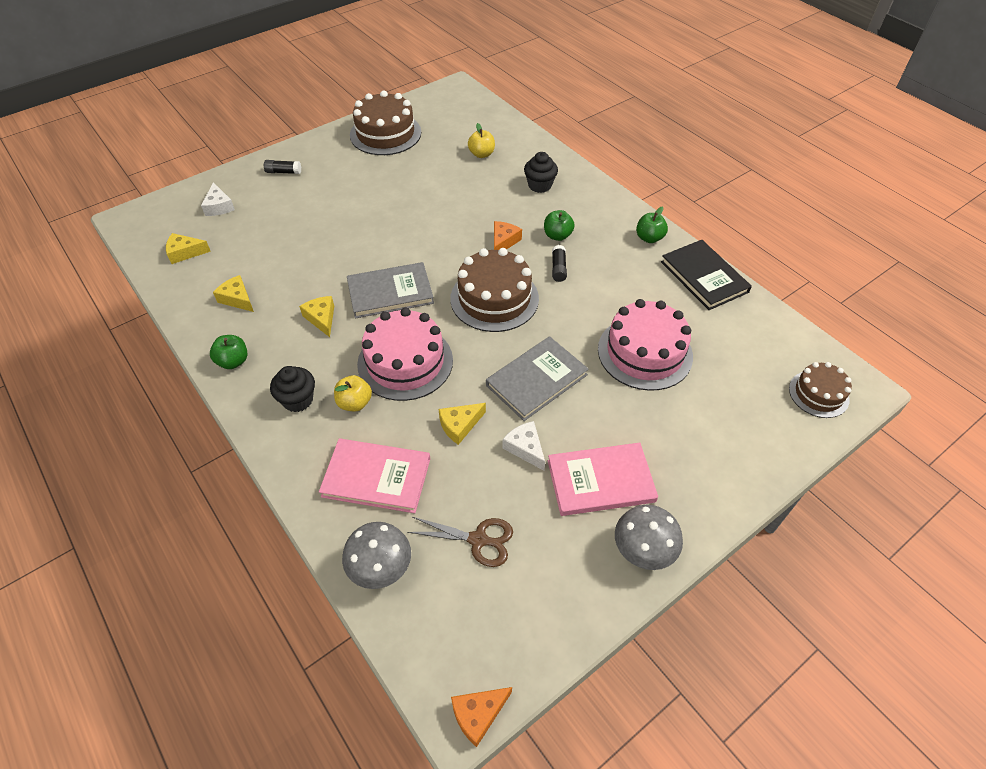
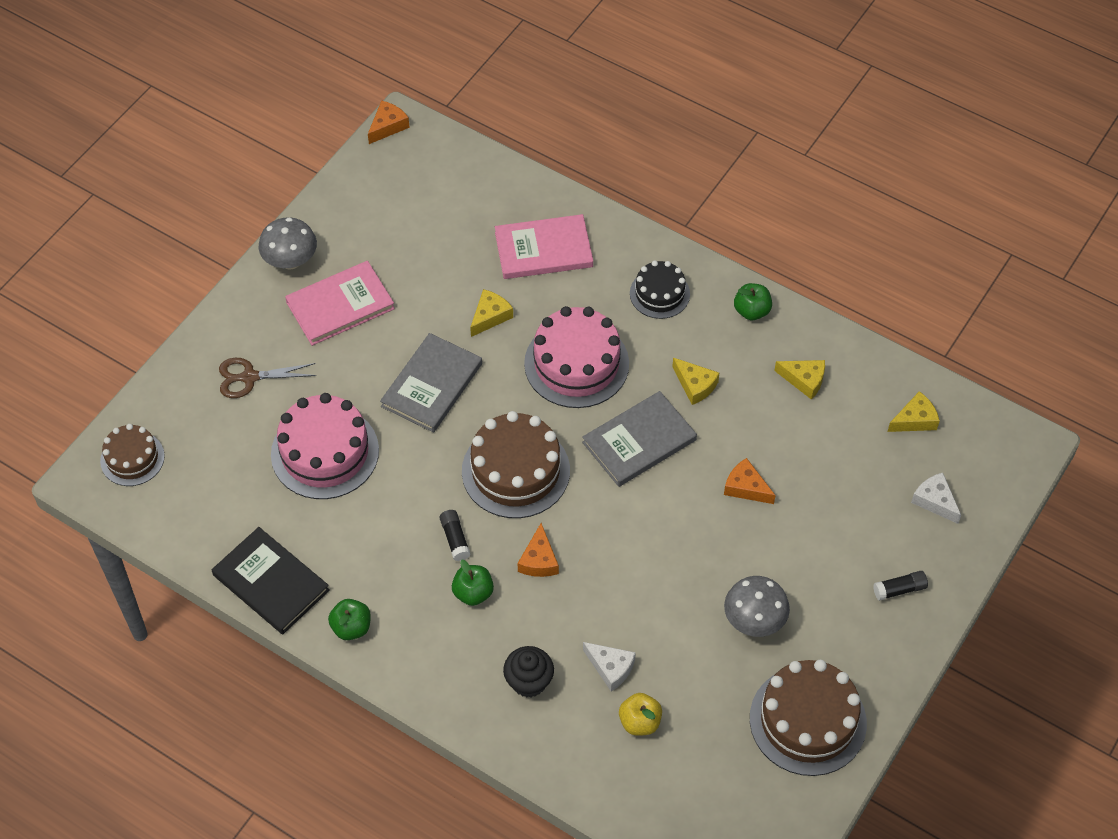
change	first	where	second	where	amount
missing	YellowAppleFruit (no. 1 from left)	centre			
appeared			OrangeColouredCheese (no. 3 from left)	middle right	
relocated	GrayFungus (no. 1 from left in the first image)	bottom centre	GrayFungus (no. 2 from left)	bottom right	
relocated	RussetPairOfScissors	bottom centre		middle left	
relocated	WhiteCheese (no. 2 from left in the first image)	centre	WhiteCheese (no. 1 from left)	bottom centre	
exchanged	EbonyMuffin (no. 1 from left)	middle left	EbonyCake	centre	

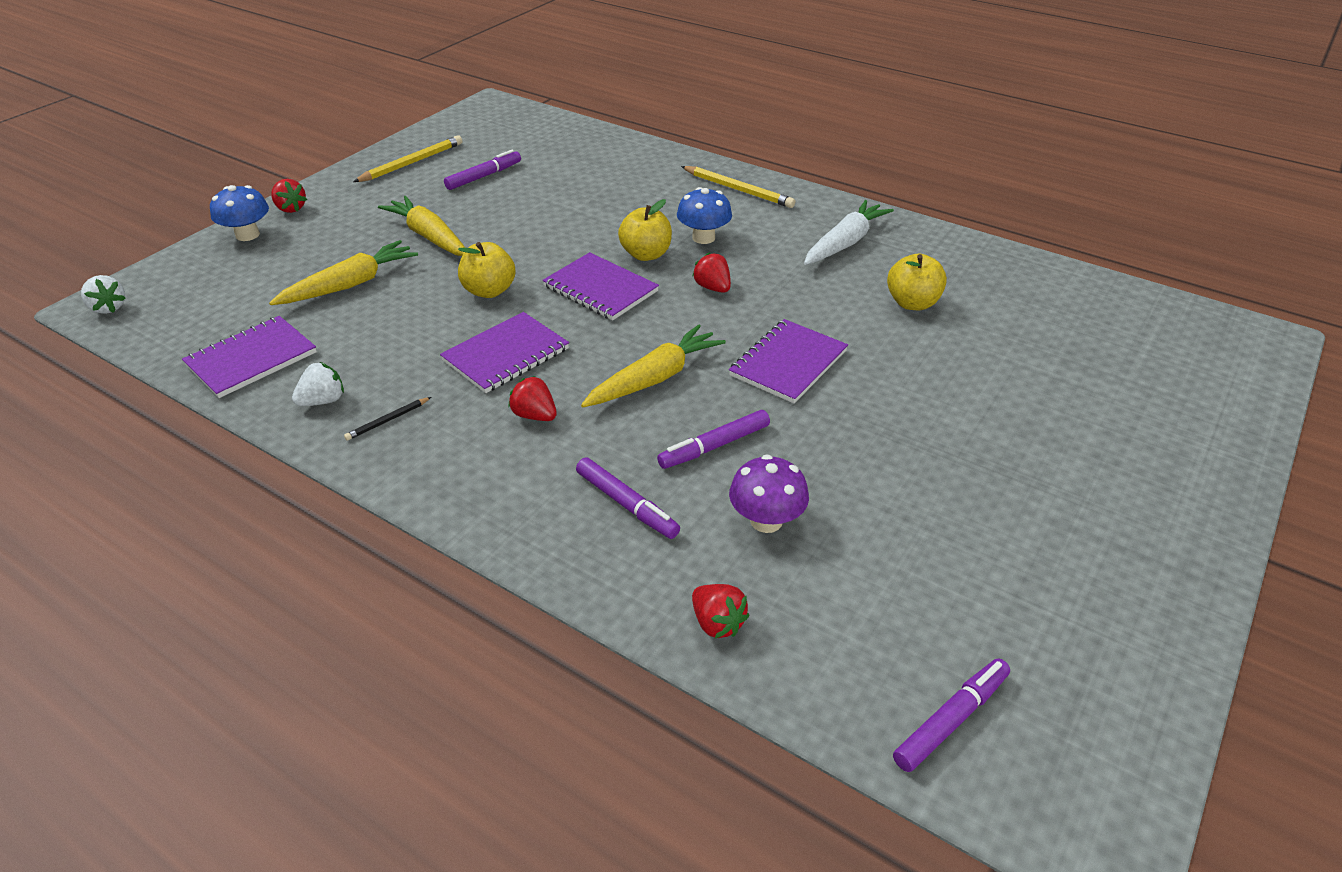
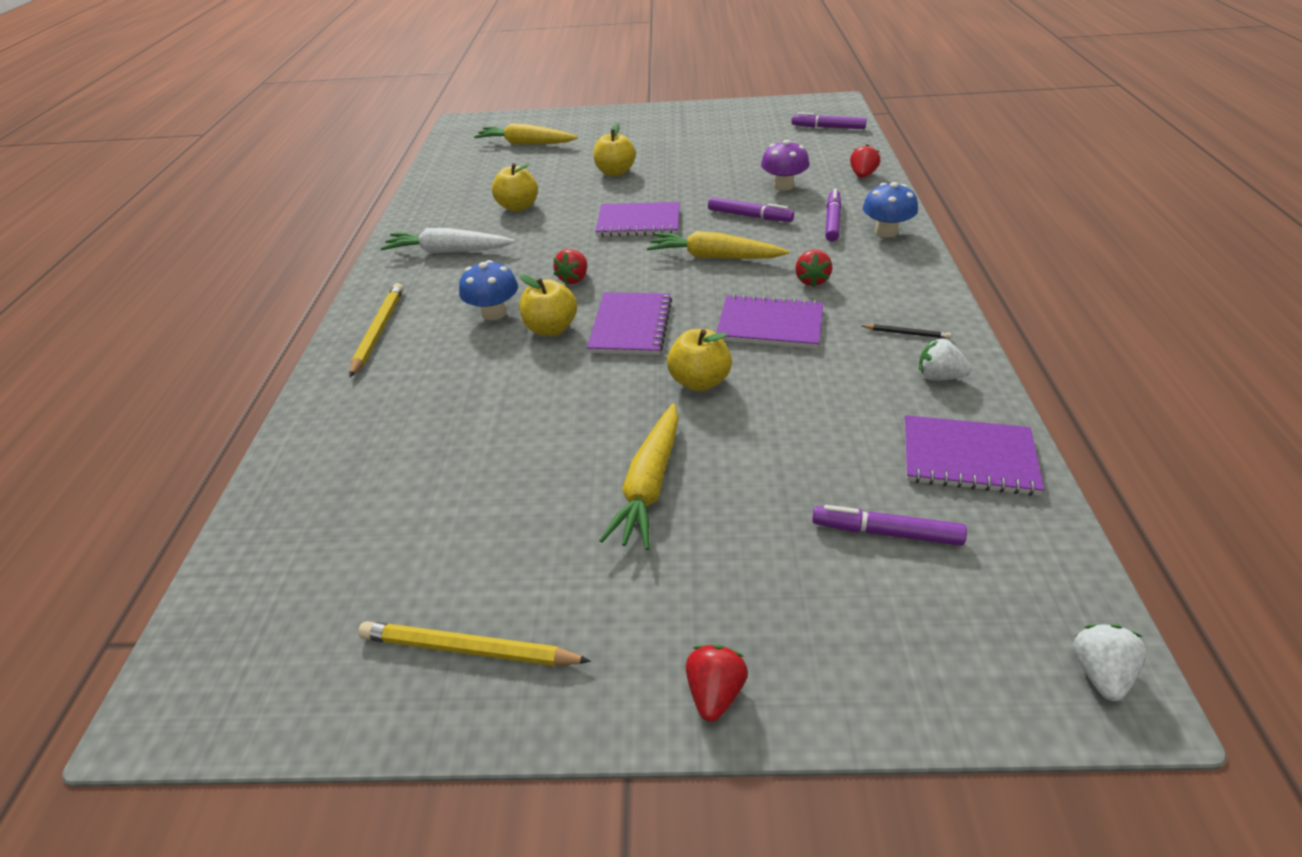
change	first	where	second	where	amount
appeared			YellowAppleFruit (no. 3 from left)	top centre	
relocated	CobaltFungus (no. 1 from left in the first image)	top left	CobaltFungus (no. 2 from left)	top right	
relocated	YellowCarrot (no. 1 from left)	top left		top centre	
relocated	VioletFeltPen (no. 1 from left in the first image)	top centre	VioletFeltPen (no. 4 from left)	middle right	

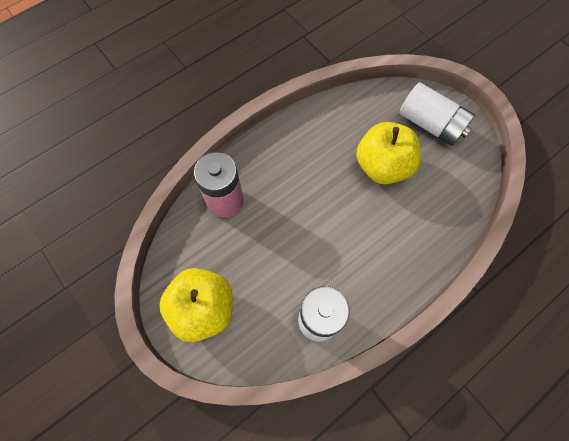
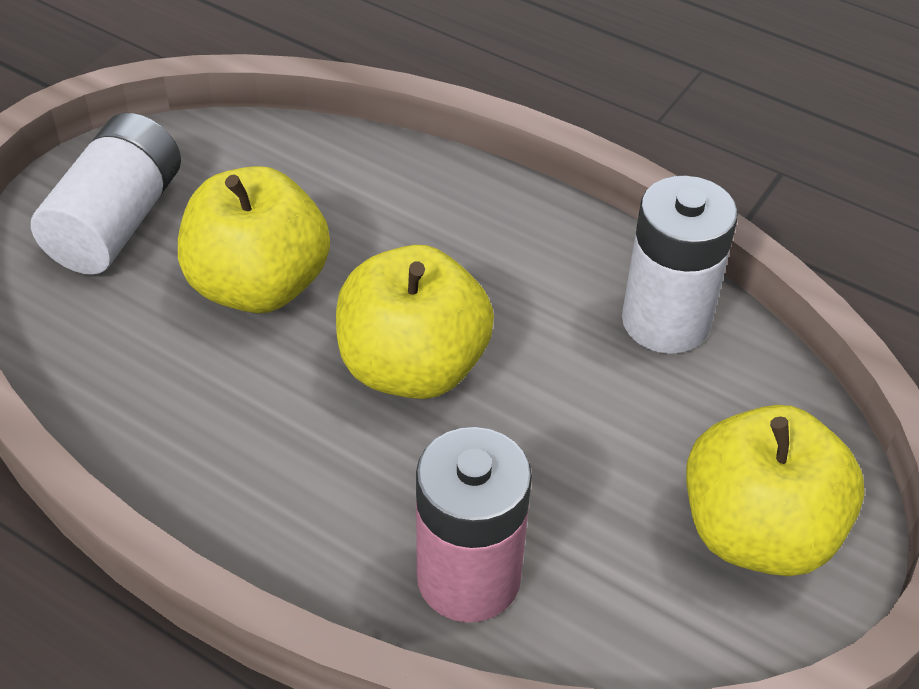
change	first	where	second	where	amount
appeared			YellowAppleFruit (no. 2 from left)	centre	

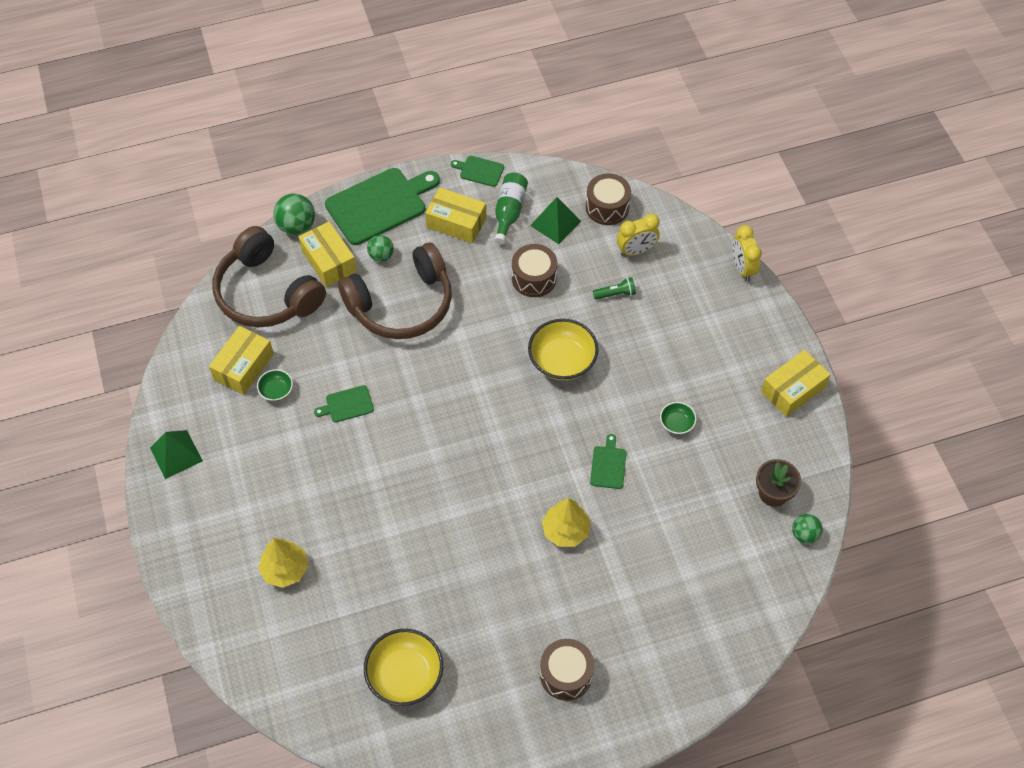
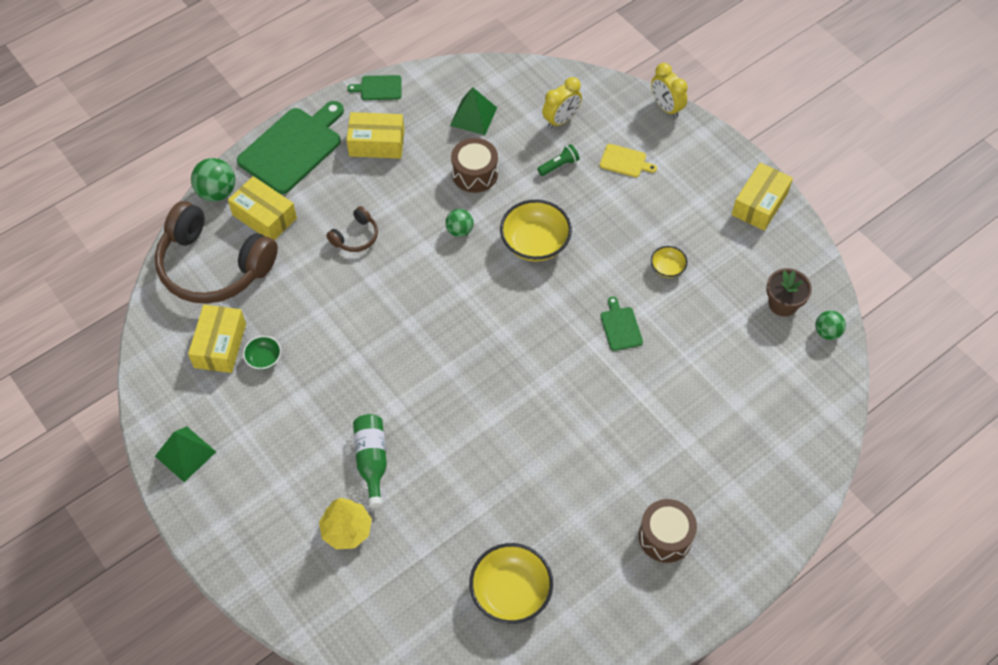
change	first	where	second	where	amount
missing	GreenCuttingBoard (no. 1 from left)	centre			
missing	YellowToyTree (no. 2 from left)	bottom centre			
missing	RussetToyDrum (no. 3 from left)	top centre			
appeared			YellowCuttingBoard	top centre	
relocated	GreenSphere (no. 2 from left)	top centre		centre	
relocated	GreenDrinkBottle	top centre		bottom centre	
colour	GreenServingBowl (no. 2 from left)	centre	YellowServingBowl (no. 3 from left)	middle right	
size	RussetOverEarHeadphones (no. 2 from left)	centre		centre	x0.43

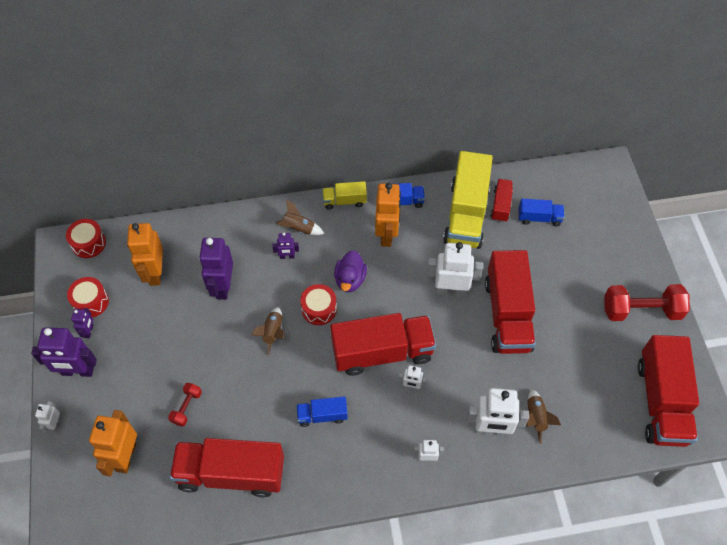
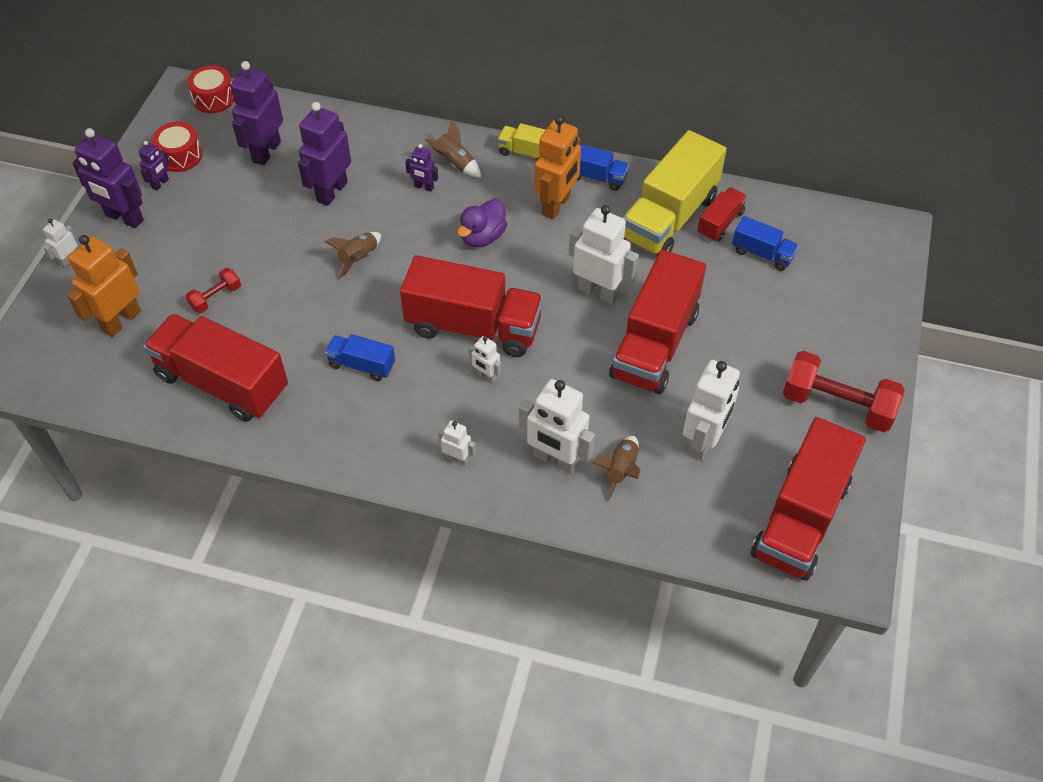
change	first	where	second	where	amount
missing	CrimsonToyDrum (no. 3 from left)	centre			
appeared			WhiteRobotFigure (no. 6 from left)	middle right	
colour	OrangeColouredRobotFigure (no. 2 from left)	middle left	VioletRobotFigure (no. 3 from left)	top left	

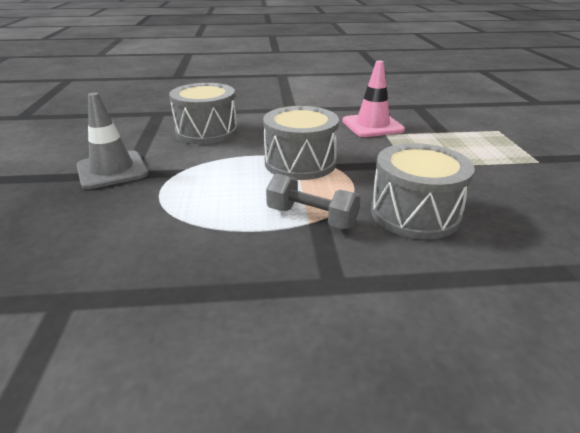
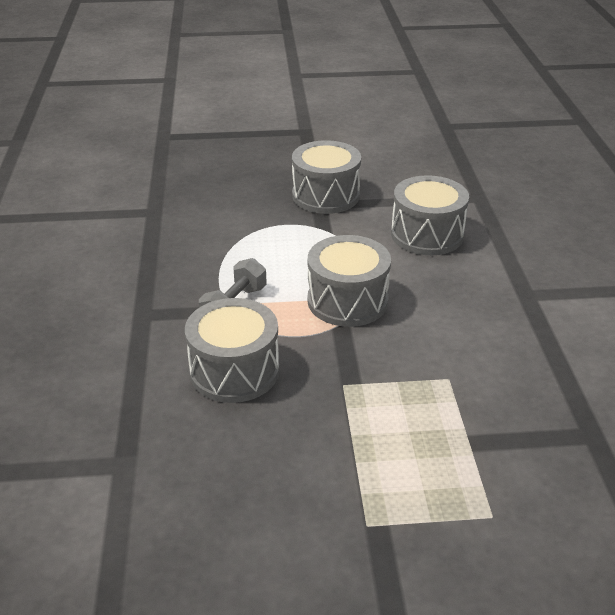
change	first	where	second	where	amount
missing	PinkTrafficCone	top centre			
exchanged	GrayTrafficCone	top left	GrayToyDrum (no. 2 from left)	top centre	

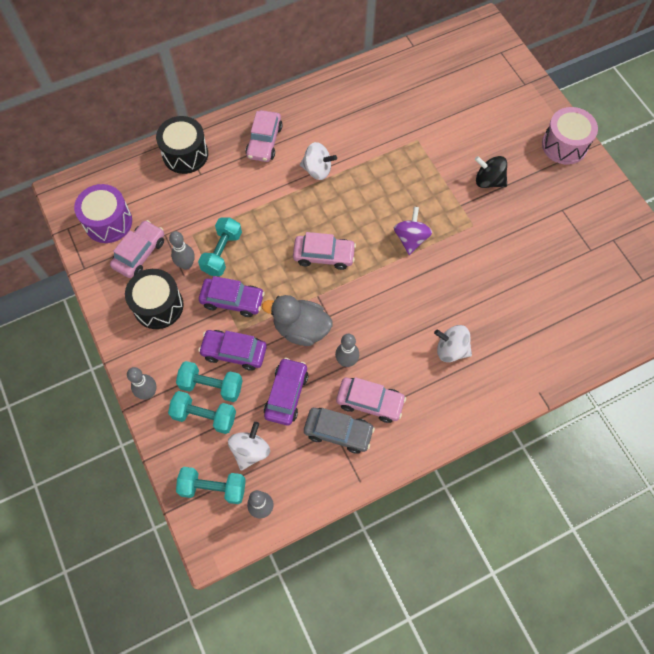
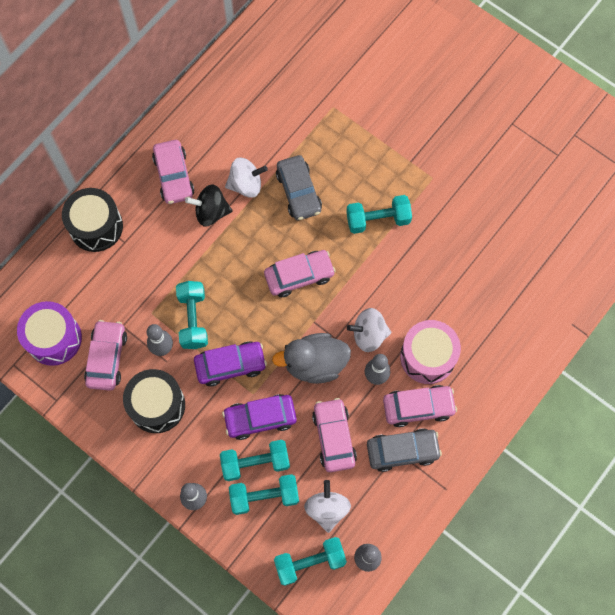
change	first	where	second	where	amount
appeared			GrayToyCar (no. 1 from left)	top centre	
relocated	WhiteToyTop (no. 3 from left)	middle right		centre	
relocated	EbonyToyTop	top right		centre	
relocated	PinkToyDrum	top right		middle right	
exchanged	VioletToyTop	centre	AquaFreeWeight (no. 5 from left)	centre	
colour	VioletToyCar (no. 3 from left)	centre	PinkToyCar (no. 4 from left)	bottom centre	

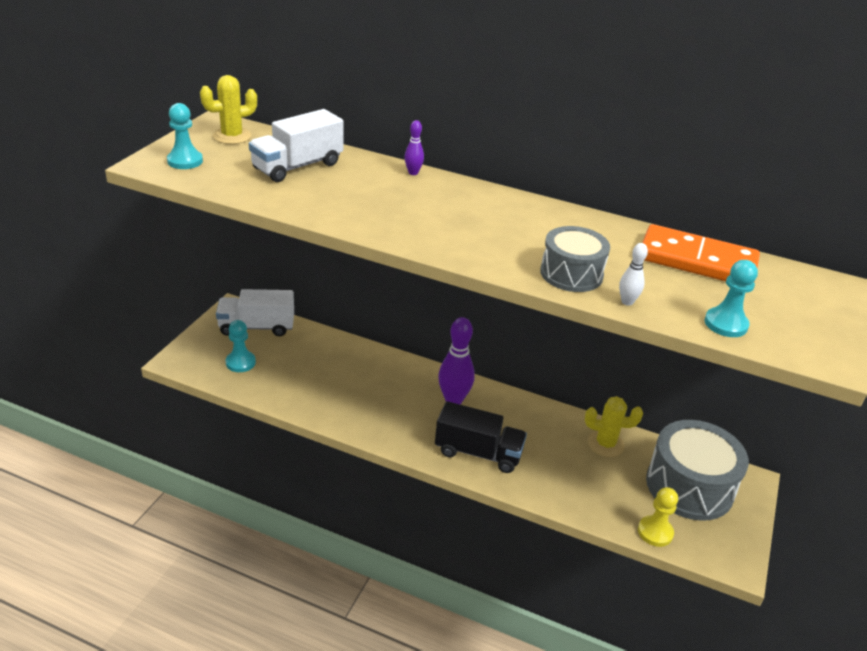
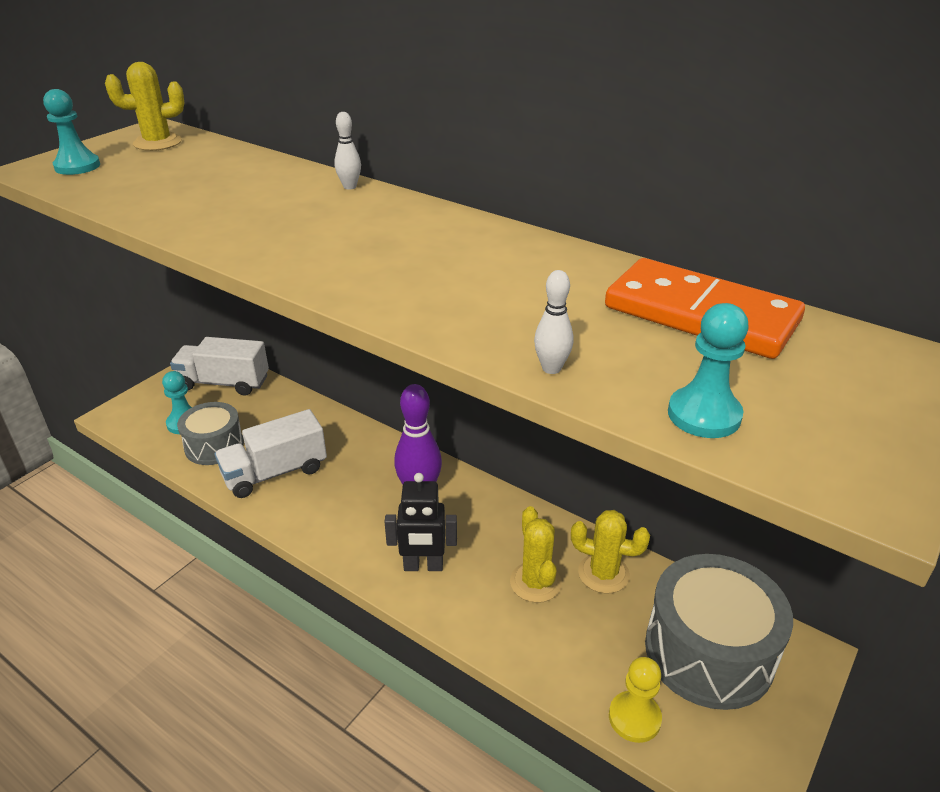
change	first	where	second	where	amount
appeared			YellowSaguaroCactus (no. 2 from left)	bottom centre	
relocated	WhiteTruck (no. 2 from left)	top centre		middle left	
relocated	GrayToyDrum (no. 1 from left)	centre		middle left	
exchanged	EbonyTruck	bottom centre	EbonyRobotFigure	centre	
colour	VioletTenpin (no. 1 from left)	top centre	WhiteTenpin (no. 1 from left)	top centre	

